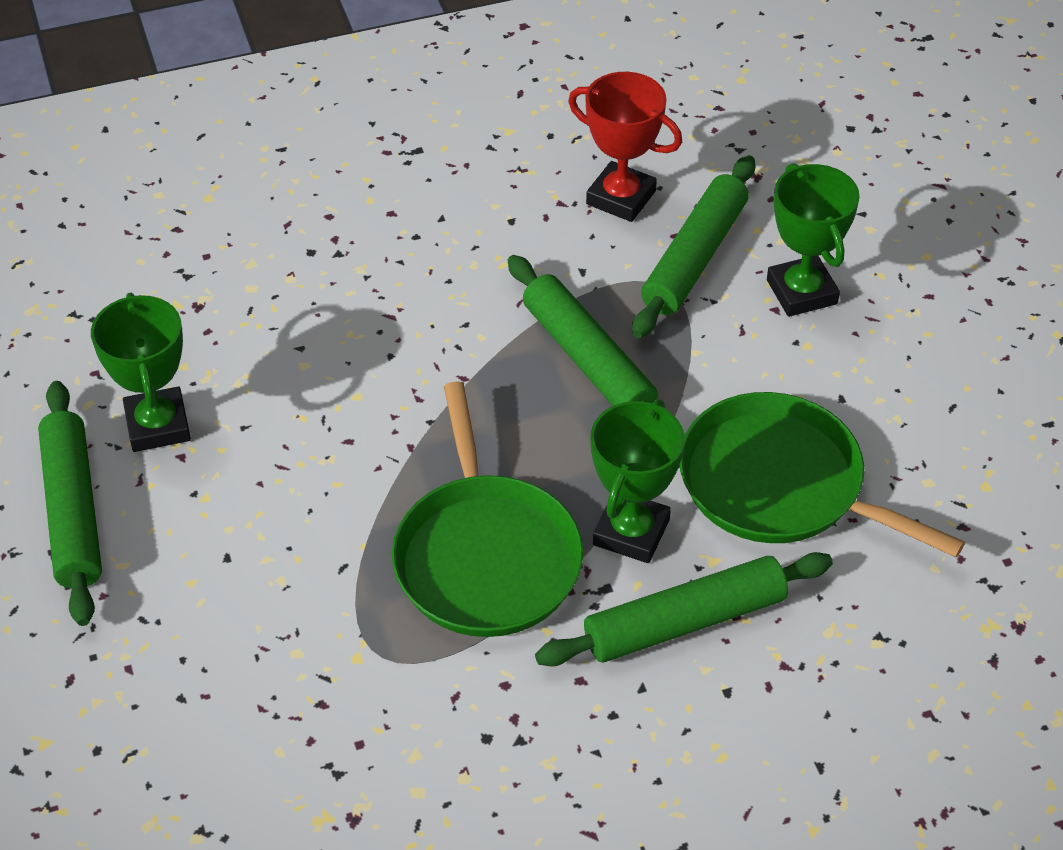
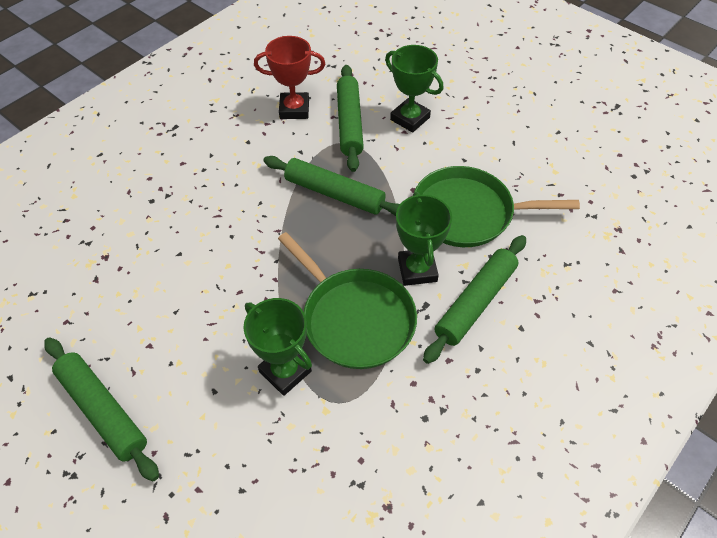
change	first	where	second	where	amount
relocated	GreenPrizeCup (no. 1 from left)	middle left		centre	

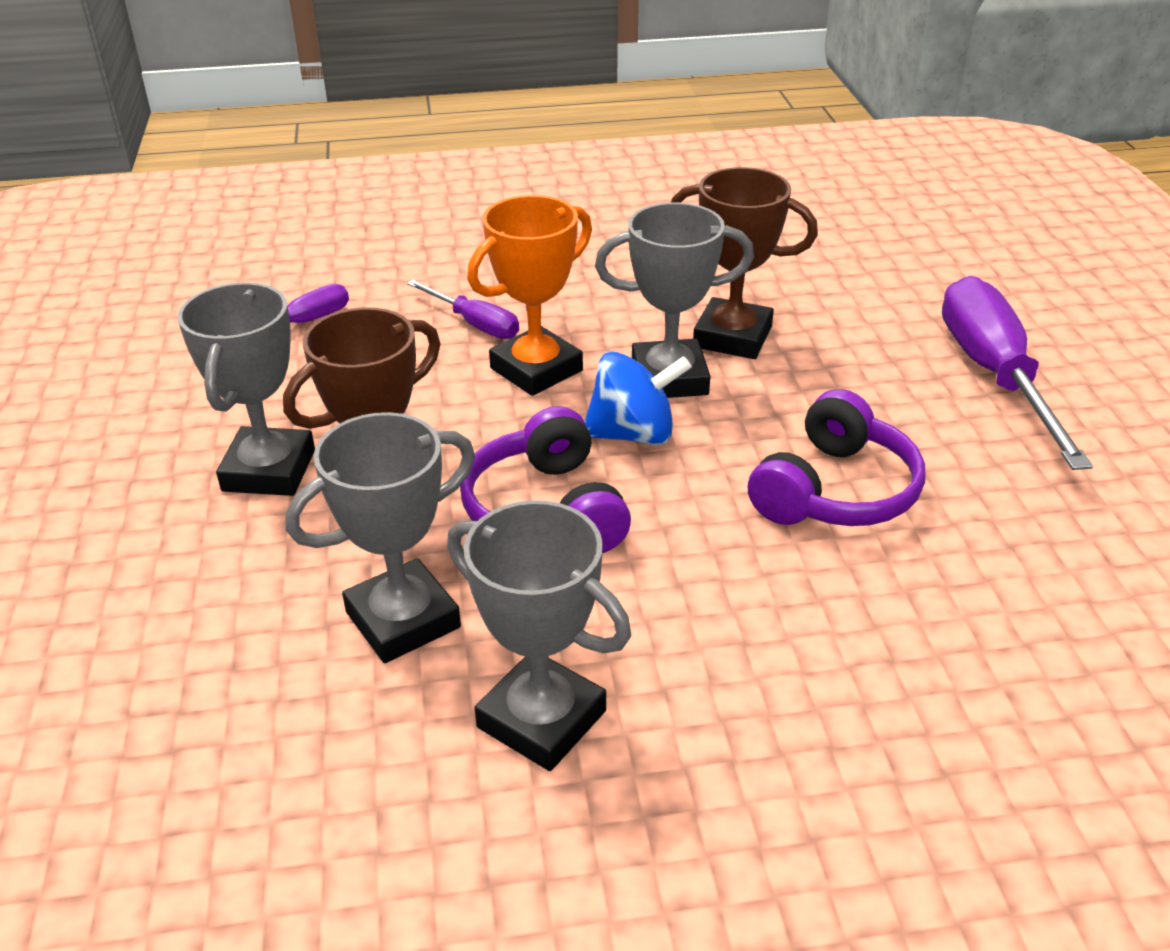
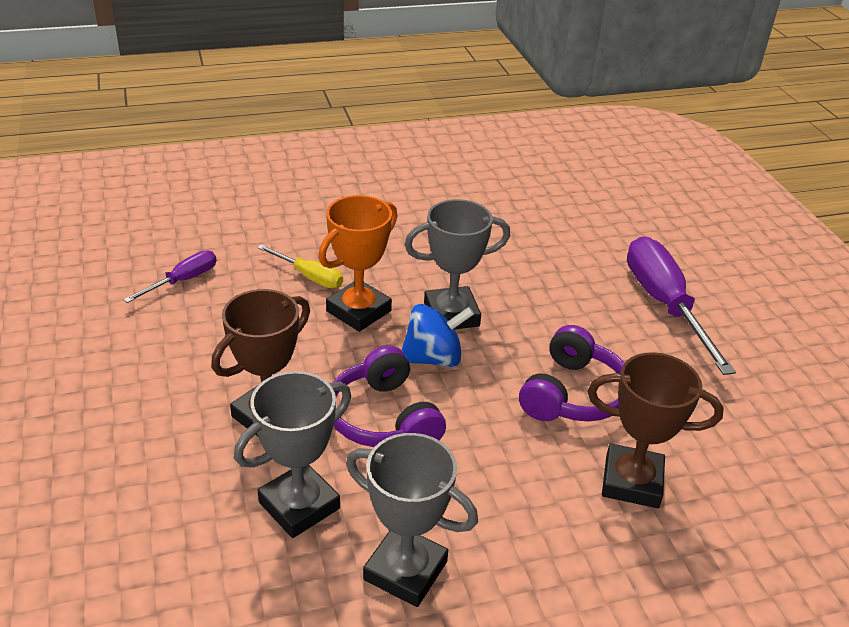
change	first	where	second	where	amount
missing	GrayPrizeCup (no. 1 from left)	middle left			
relocated	RussetPrizeCup (no. 2 from left)	top centre		bottom right	
colour	VioletHandScrewdriver (no. 2 from left)	top centre	YellowHandScrewdriver	centre	

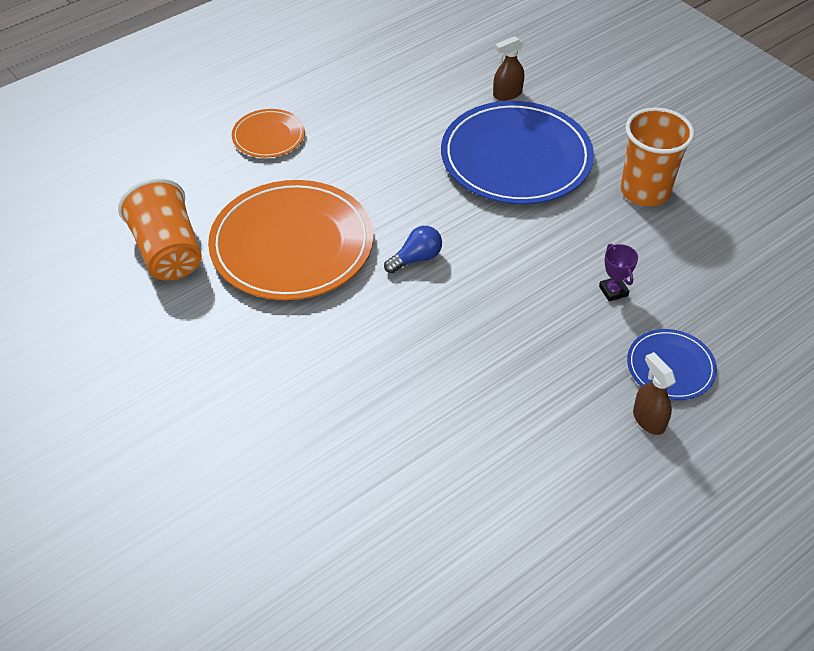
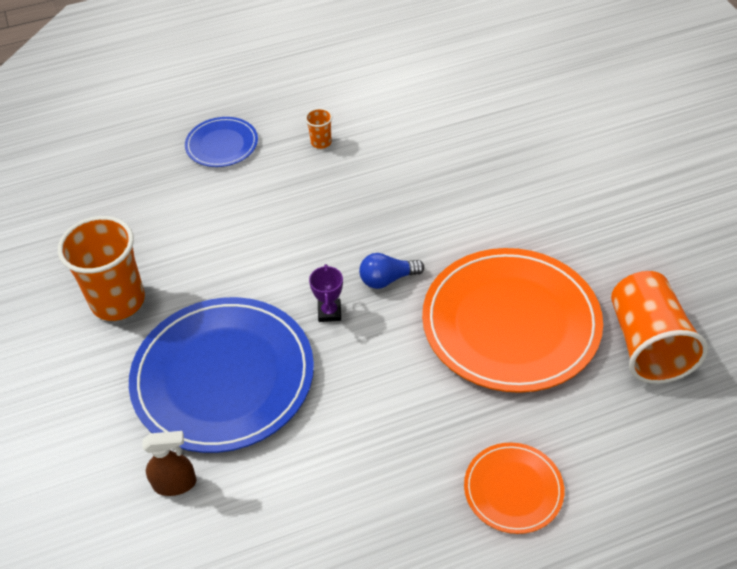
change	first	where	second	where	amount
missing	RussetSprayCleaner (no. 2 from left)	middle right			
appeared			OrangeColouredTumbler (no. 2 from left)	top centre	
relocated	VioletPrizeCup	middle right		centre	

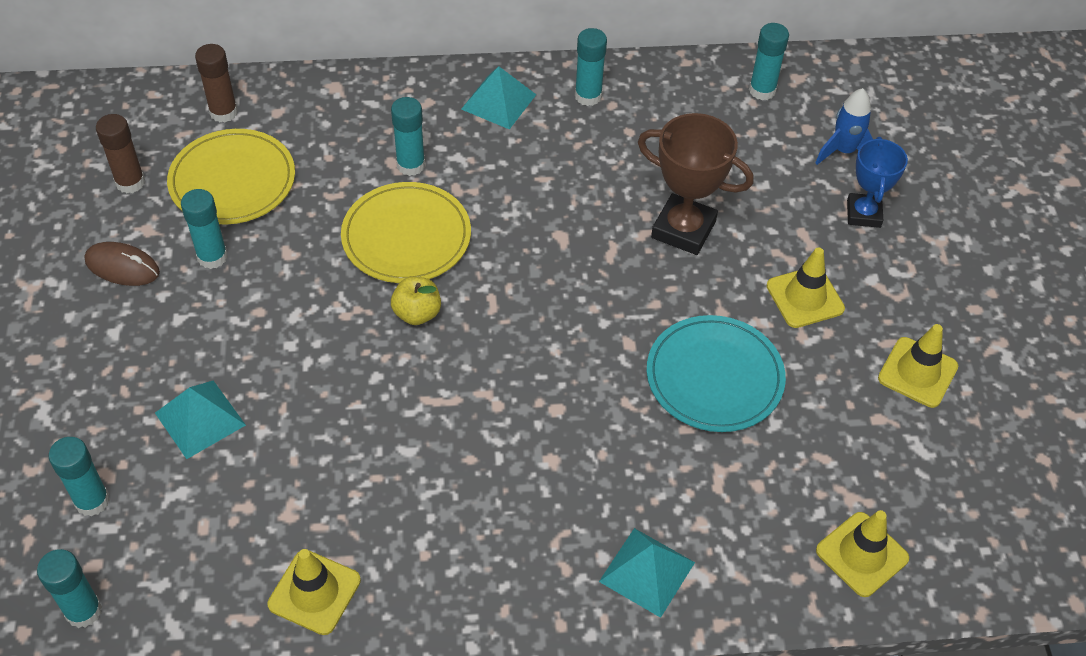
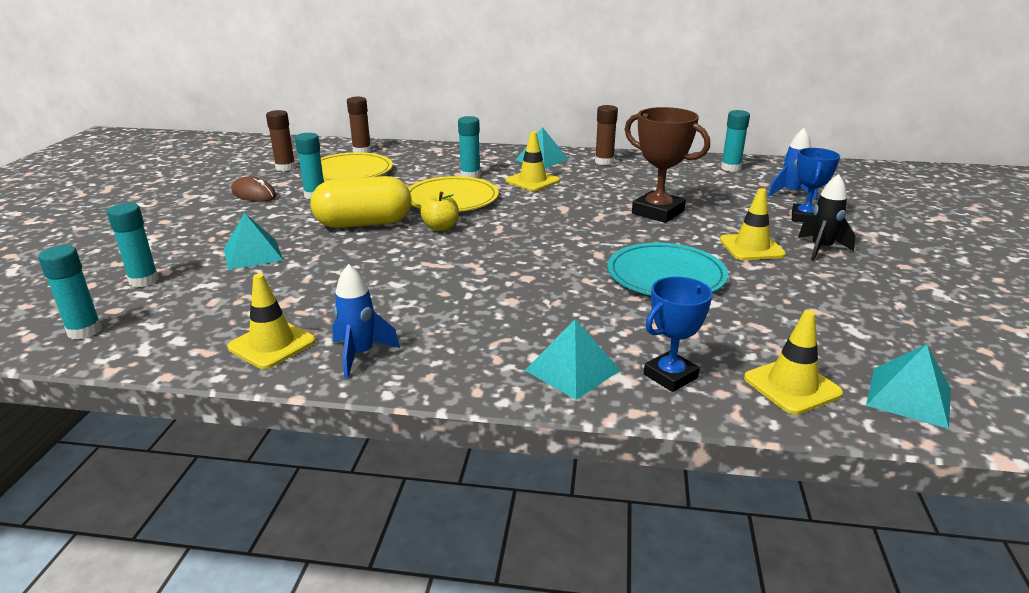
change	first	where	second	where	amount
appeared			YellowCapsule	centre	
appeared			CobaltToyRocket (no. 1 from left)	centre	
appeared			CobaltPrizeCup (no. 1 from left)	centre	
appeared			EbonyToyRocket	middle right	
appeared			AquaPyramidShape (no. 4 from left)	middle right	
relocated	YellowTrafficCone (no. 4 from left in the first image)	middle right	YellowTrafficCone (no. 2 from left)	top centre	
colour	AquaGlue (no. 5 from left)	top centre	RussetGlue (no. 3 from left)	top centre	

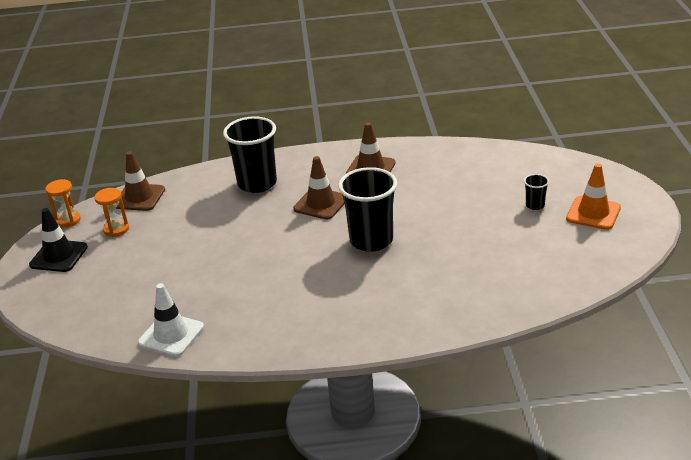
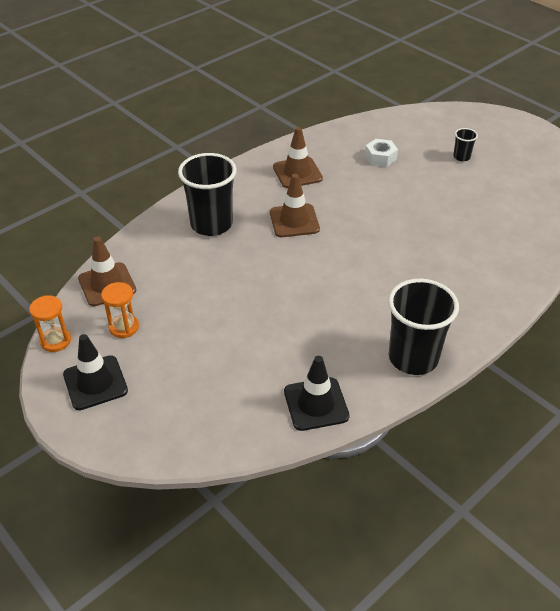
change	first	where	second	where	amount
missing	OrangeColouredTrafficCone	middle right			
appeared			WhiteNut	top right	
relocated	EbonyTumbler (no. 2 from left)	centre		middle right	
colour	WhiteTrafficCone	bottom left	EbonyTrafficCone (no. 2 from left)	centre	

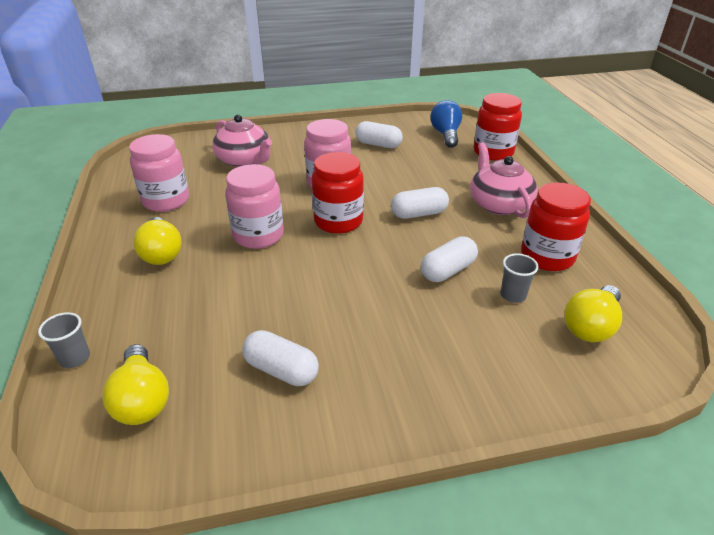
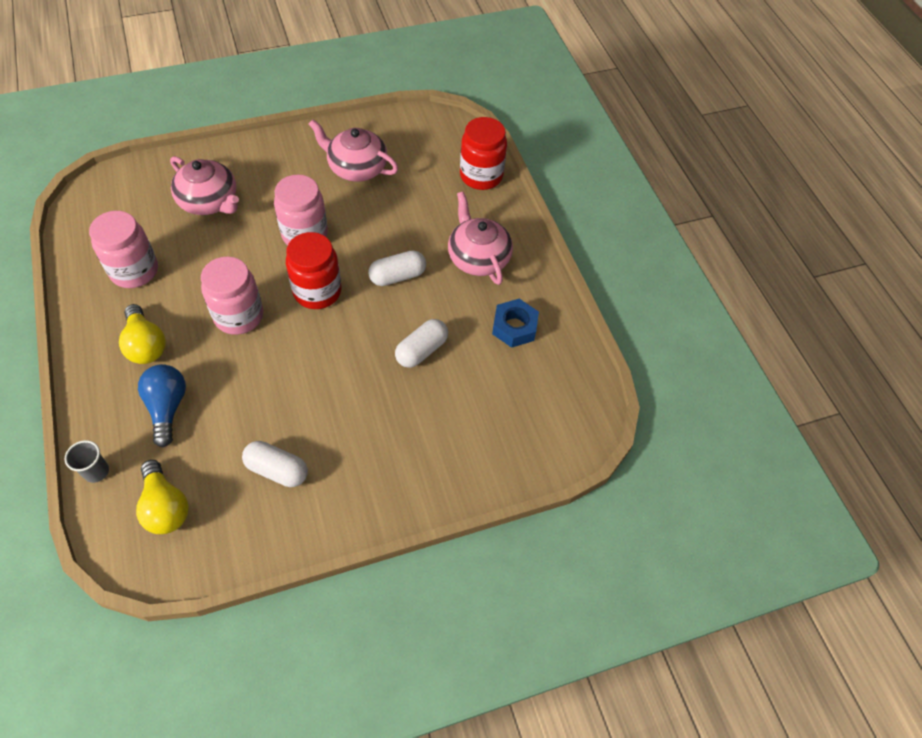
change	first	where	second	where	amount
missing	GrayTumbler (no. 2 from left)	middle right			
missing	YellowBulb (no. 3 from left)	middle right			
relocated	CobaltBulb	top centre		middle left	
exchanged	WhiteCapsule (no. 2 from left)	top centre	PinkTeaPot (no. 2 from left)	top centre	
exchanged	CrimsonJamJar (no. 3 from left)	middle right	CobaltNut	centre	

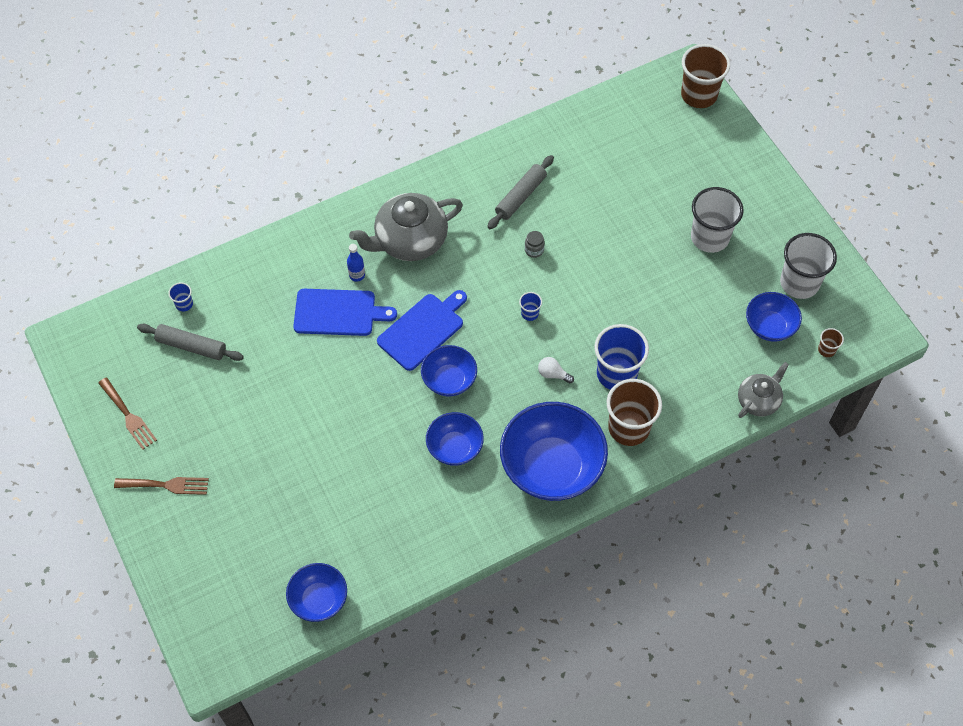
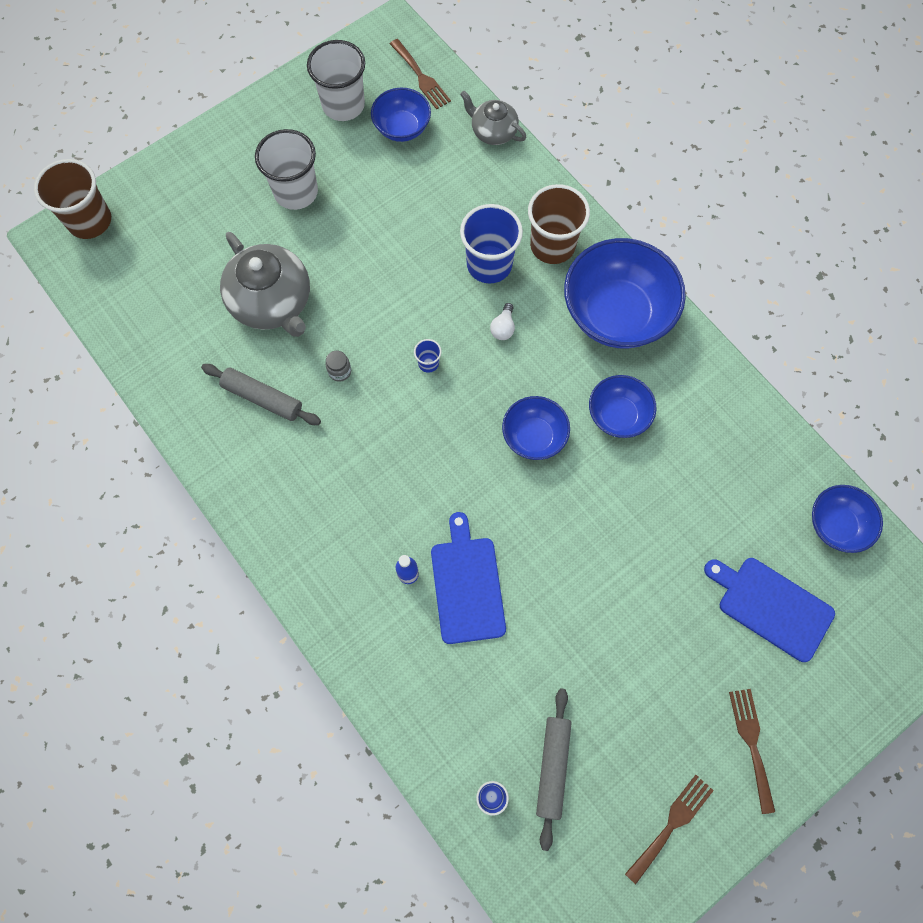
change	first	where	second	where	amount
relocated	GrayTeaPot (no. 1 from left)	top centre		top left	
relocated	CobaltCuttingBoard (no. 2 from left)	centre		middle right	
exchanged	RussetTumbler (no. 3 from left)	middle right	RussetDinnerFork (no. 1 from left)	top centre	

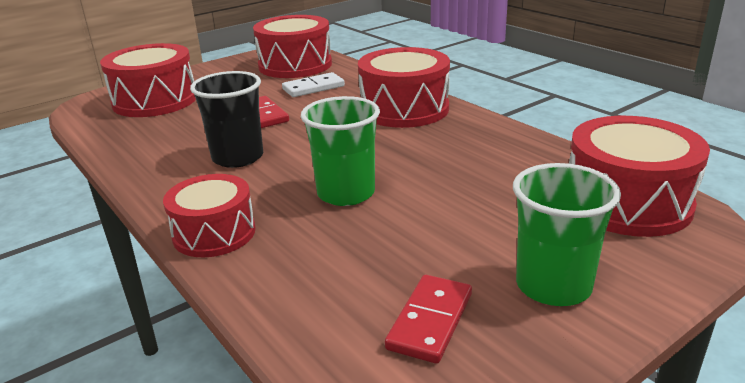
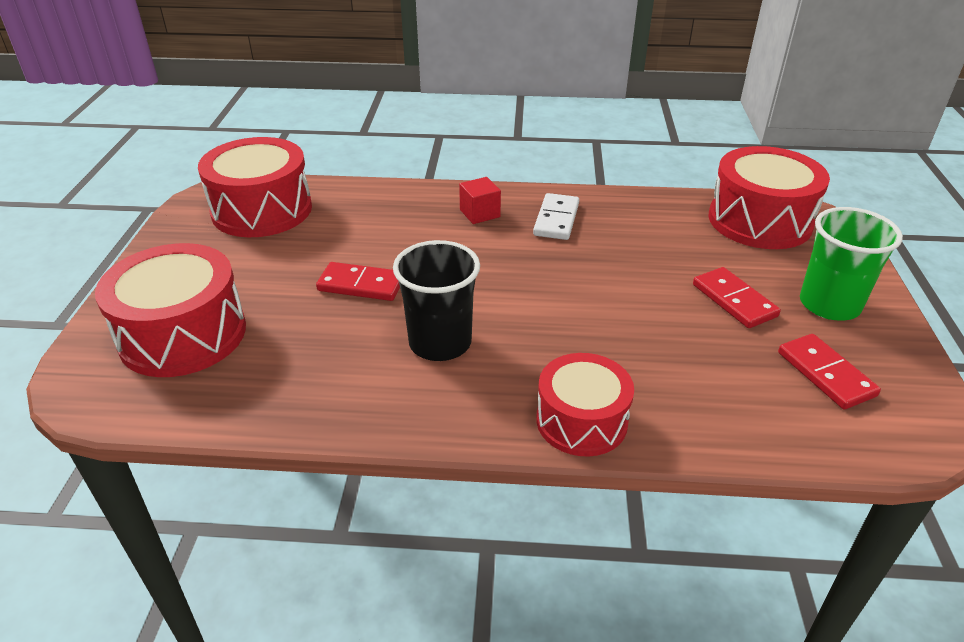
change	first	where	second	where	amount
missing	GreenTumbler (no. 1 from left)	centre			
appeared			CrimsonDomino (no. 2 from left)	middle right	
relocated	WhiteDomino	top centre		centre	
exchanged	CrimsonToyDrum (no. 4 from left)	top centre	CrimsonBlock	top centre	

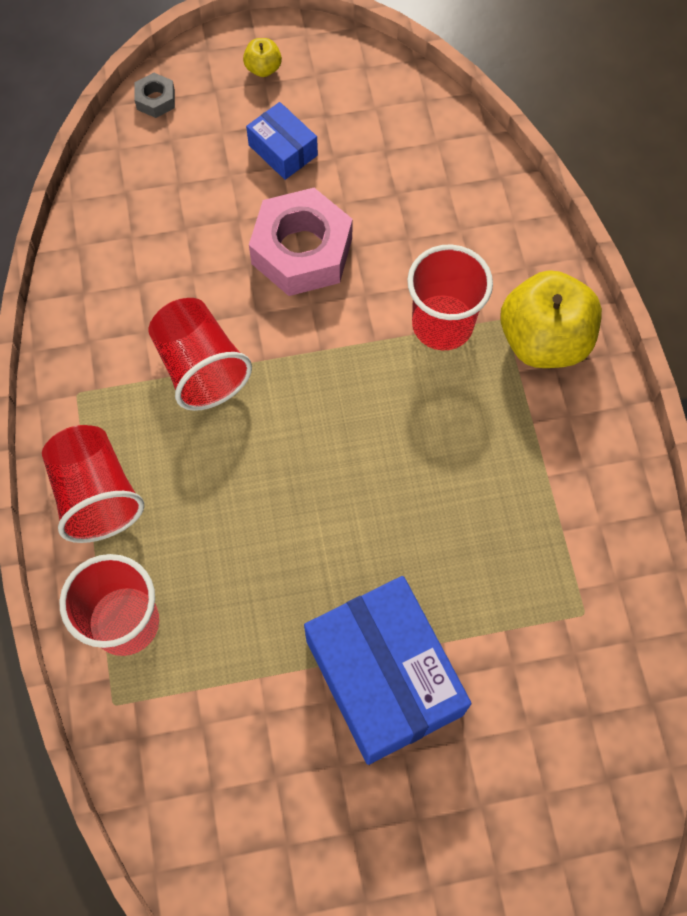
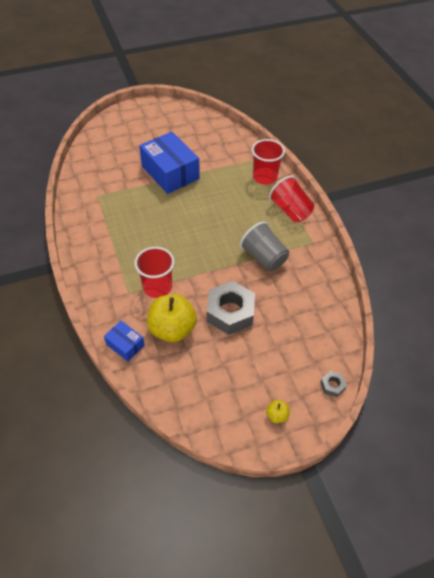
change	first	where	second	where	amount
relocated	CobaltPackage (no. 1 from left)	top centre		middle left	
relocated	YellowAppleFruit (no. 2 from left in the first image)	middle right	YellowAppleFruit (no. 1 from left)	centre	
colour	CrimsonTumbler (no. 3 from left)	middle left	GrayTumbler	centre	
colour	PinkNut	top centre	GrayNut (no. 1 from left)	centre	

